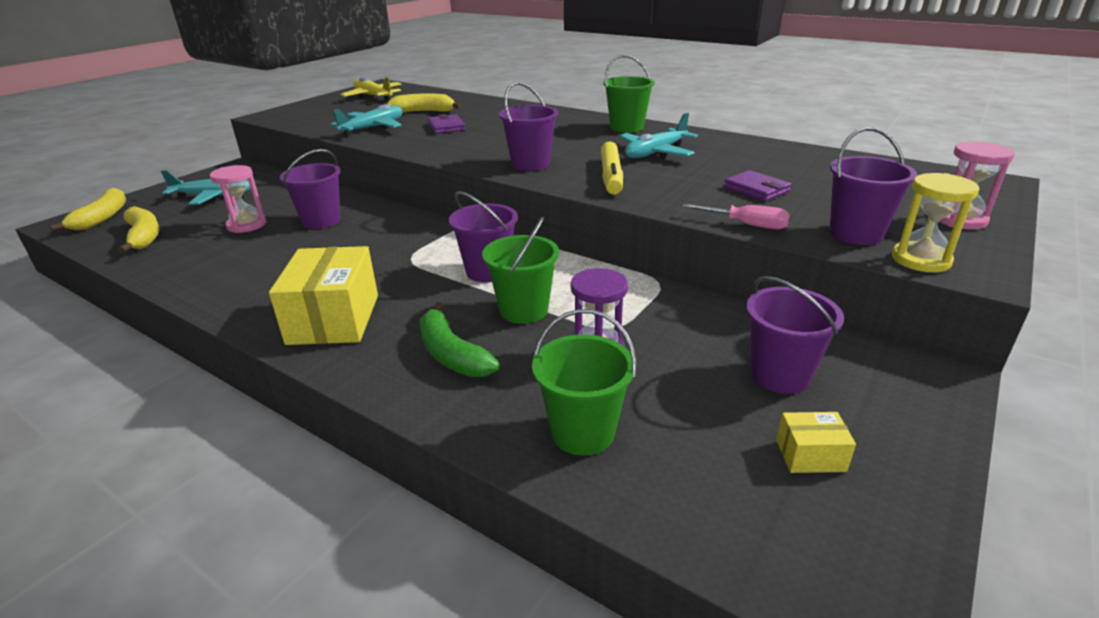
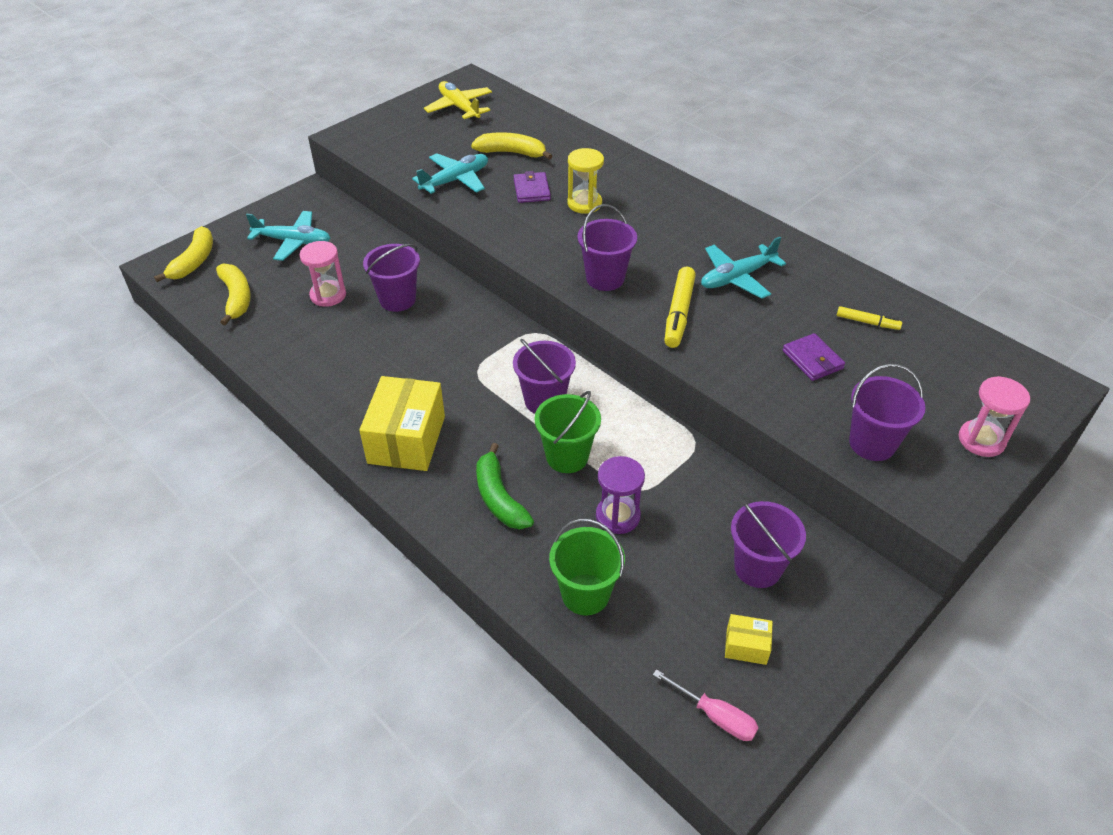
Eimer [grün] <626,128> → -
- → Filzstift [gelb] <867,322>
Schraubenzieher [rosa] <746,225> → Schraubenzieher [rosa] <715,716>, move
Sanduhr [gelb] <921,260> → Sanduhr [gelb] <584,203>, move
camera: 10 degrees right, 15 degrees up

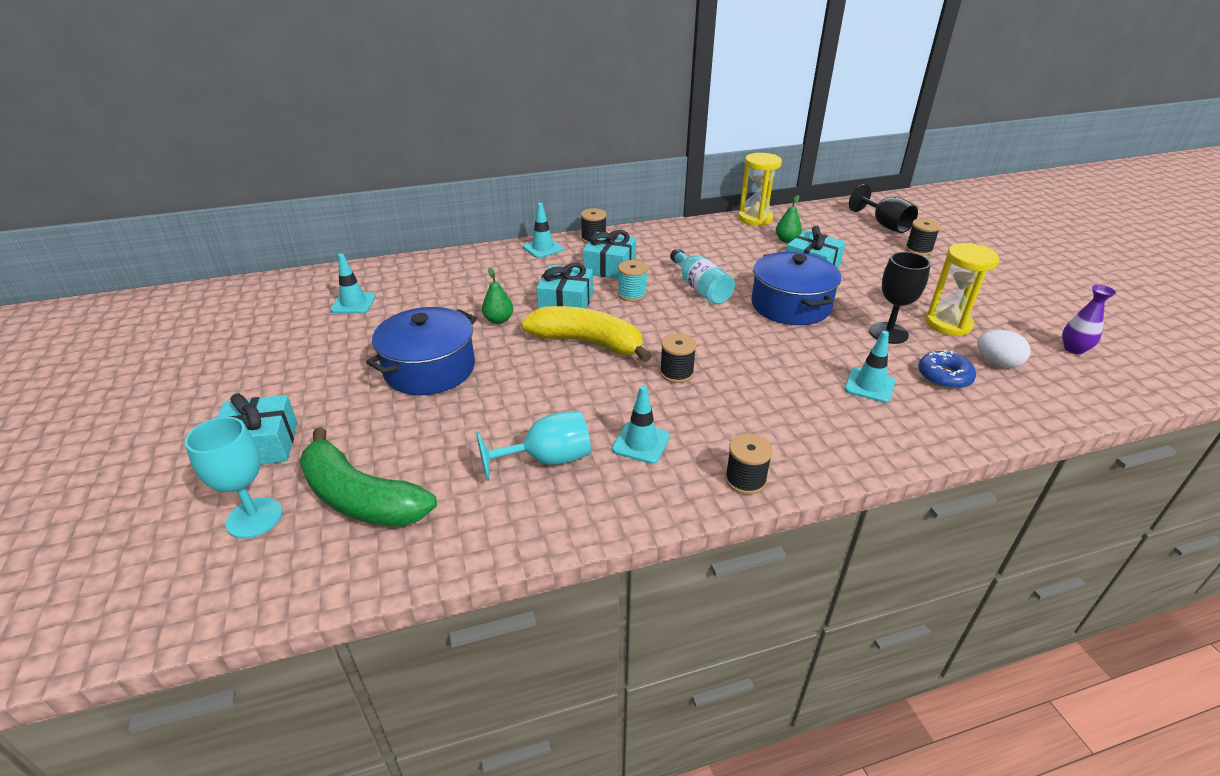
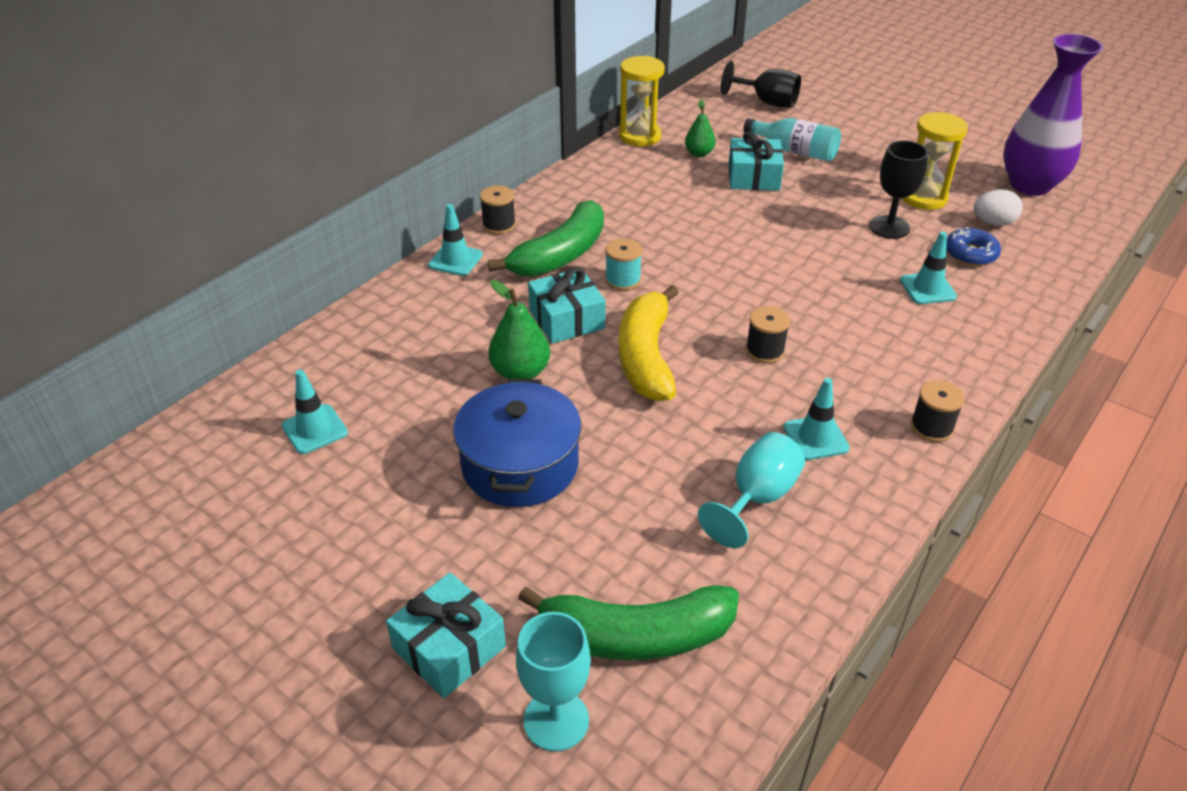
Kochtopf [blau] <790,305> → -
Garnrolle [schwarz] <918,249> → -
Flasche [türkis] <700,288> → Flasche [türkis] <795,151>, move
Geschenk [türkis] <610,267> → Banane [grün] <560,255>
Banane [gelb] <588,343> → Banane [gelb] <646,356>, 75 degrees counterclockwise
Birne [grün] <498,320> → Birne [grün] <520,372>, x1.51
Vase [lila] <1074,349> → Vase [lila] <1029,185>, x2.22
camera: 35 degrees left, 5 degrees up

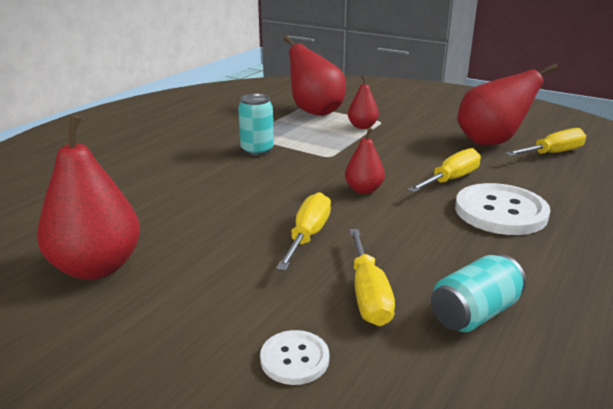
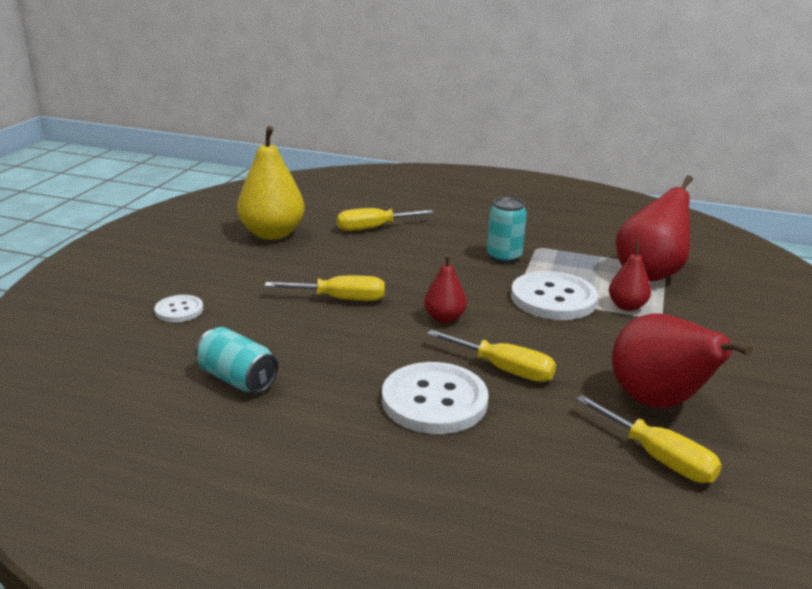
- → Knopf [weiß] <553,298>
Schraubenzieher [gelb] <368,295> → Schraubenzieher [gelb] <373,228>, move
Birne [rot] <97,267> → Birne [gelb] <272,234>
camera: 75 degrees right, 0 degrees up

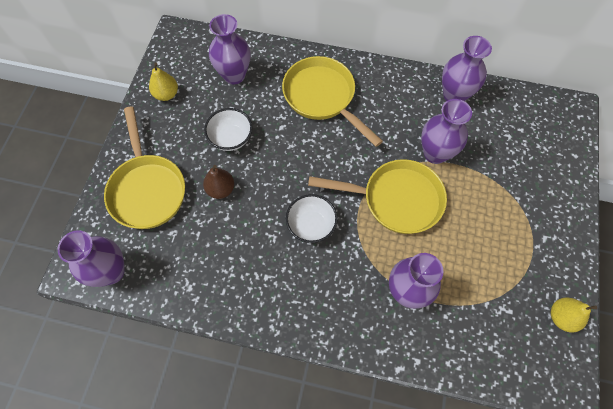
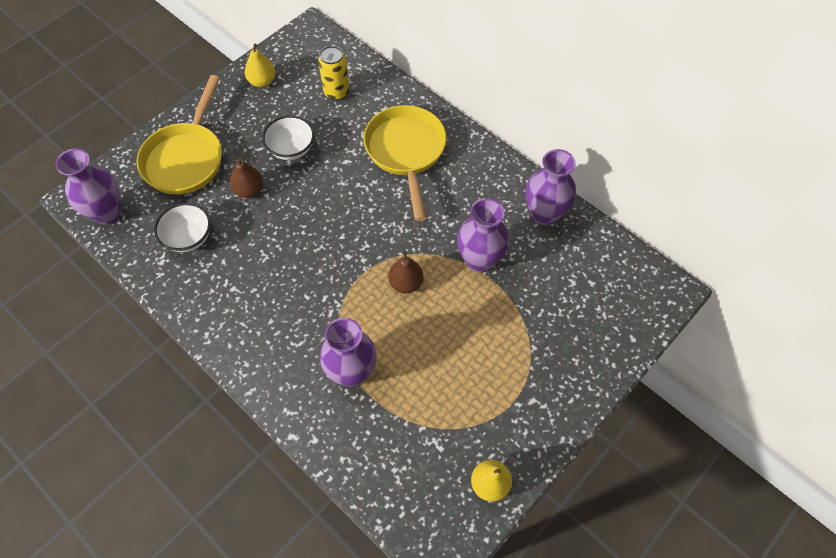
Schüssel [weiß] <311,225> → Schüssel [weiß] <188,238>, move
Vase [lila] <234,75> → Dose [gelb] <336,92>
Pfanne [gelb] <395,199> → Birne [braun] <406,283>
camera: 30 degrees right, 5 degrees down

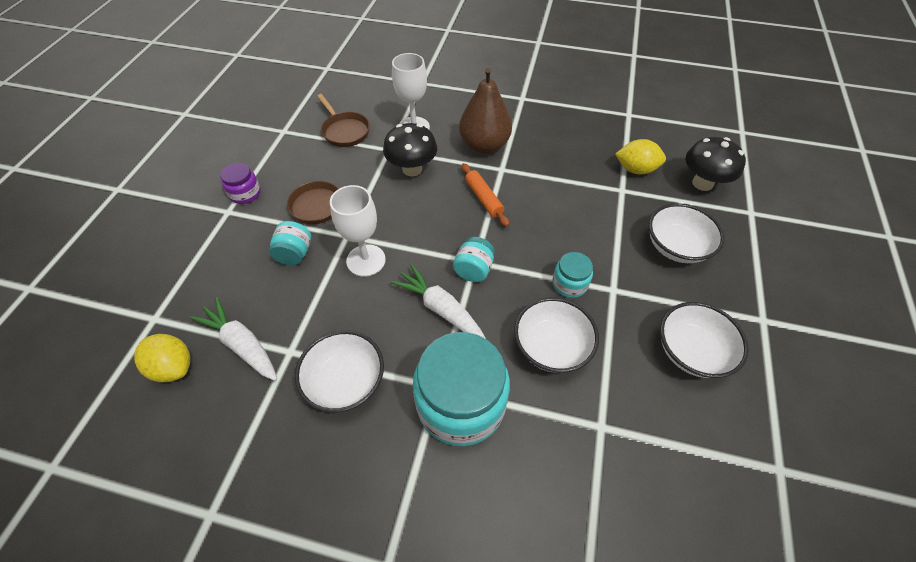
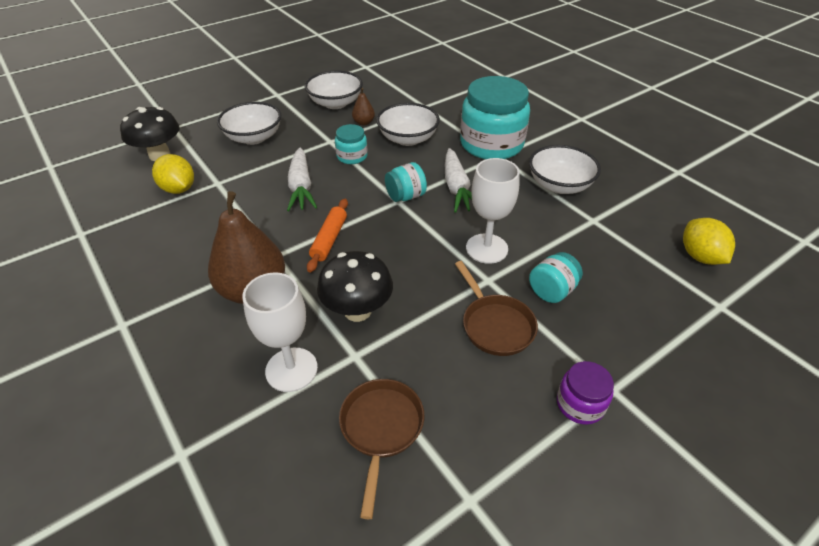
- → Birne [braun] <363,122>
Karotte [weiß] <242,344> → Karotte [weiß] <301,187>, move
camera: 140 degrees left, 10 degrees down

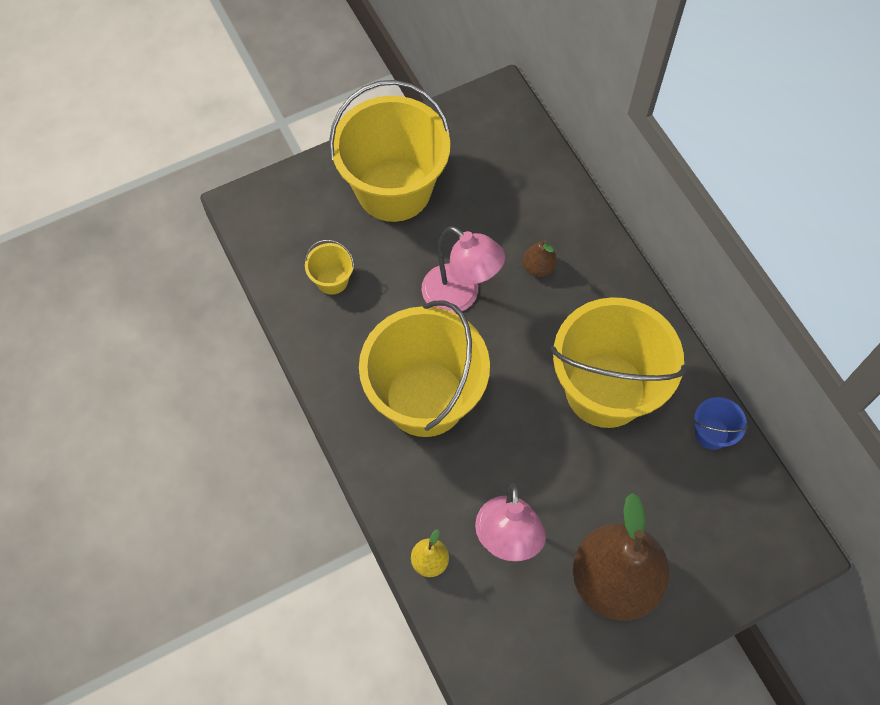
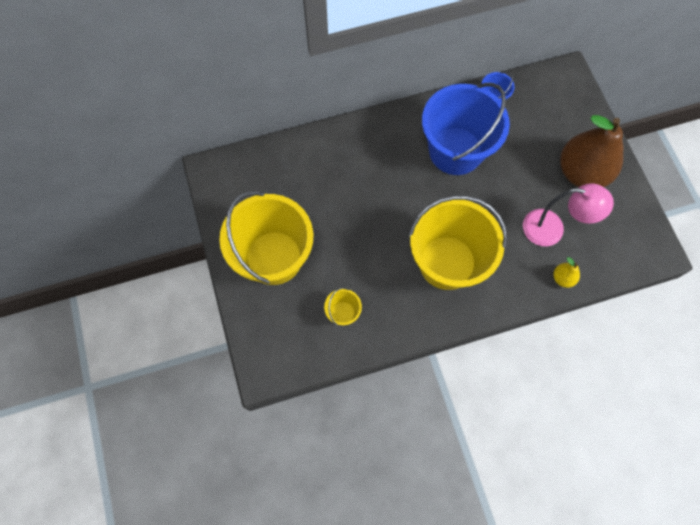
Lampe [rosa] <460,296> → -
Birne [braun] <538,267> → -
Eimer [gelb] <605,389> → Eimer [blau] <455,151>
camera: 80 degrees left, 5 degrees up

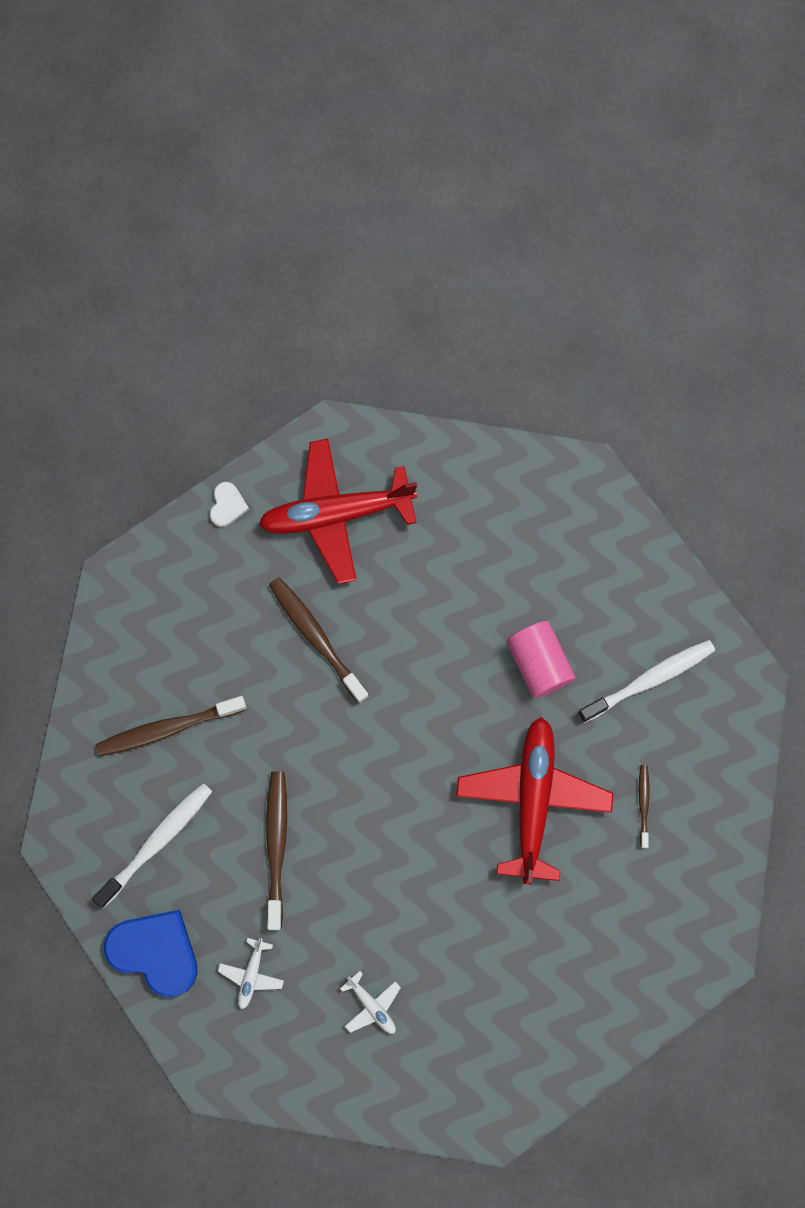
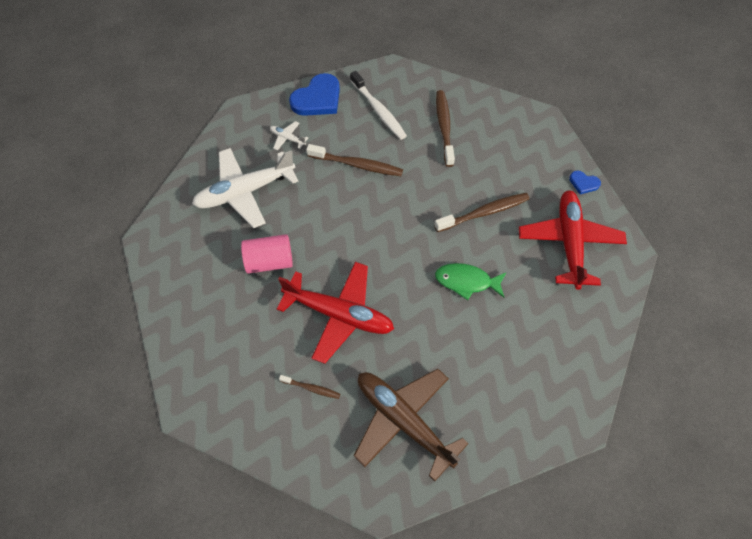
- → Fisch [grün] <466,282>
Vollzylinder [rosa] <539,663> → Vollzylinder [rosa] <269,261>, move
Zahnbürste [weiß] <649,679> → Flugzeug [braun] <403,420>
Herz [weiß] <227,505> → Herz [blau] <583,183>
Flugzeug [weiß] <372,1005> → Flugzeug [weiß] <245,192>, x2.39
camera: 105 degrees right, 15 degrees down

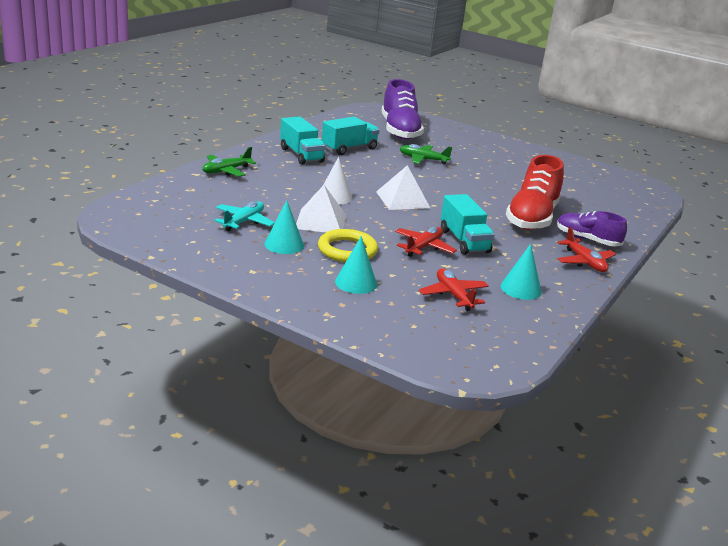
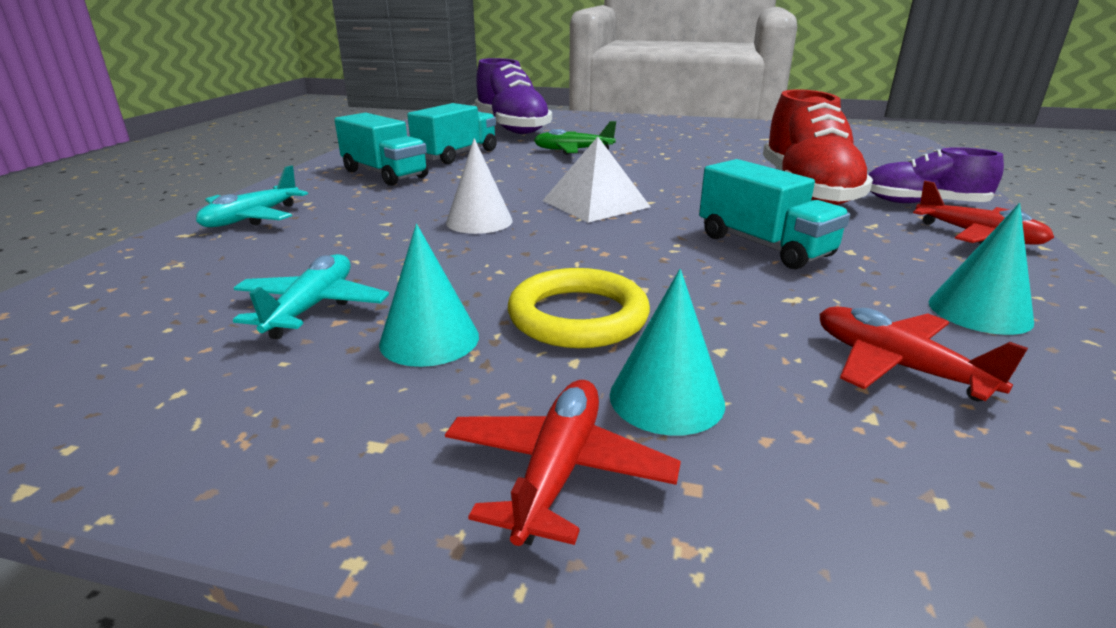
Pyramide [weiß] <321,221> → -
Flugzeug [rot] <423,247> → Flugzeug [rot] <558,471>, move
Flugzeug [grün] <226,171> → Flugzeug [türkis] <252,218>
camera: 15 degrees left, 0 degrees up

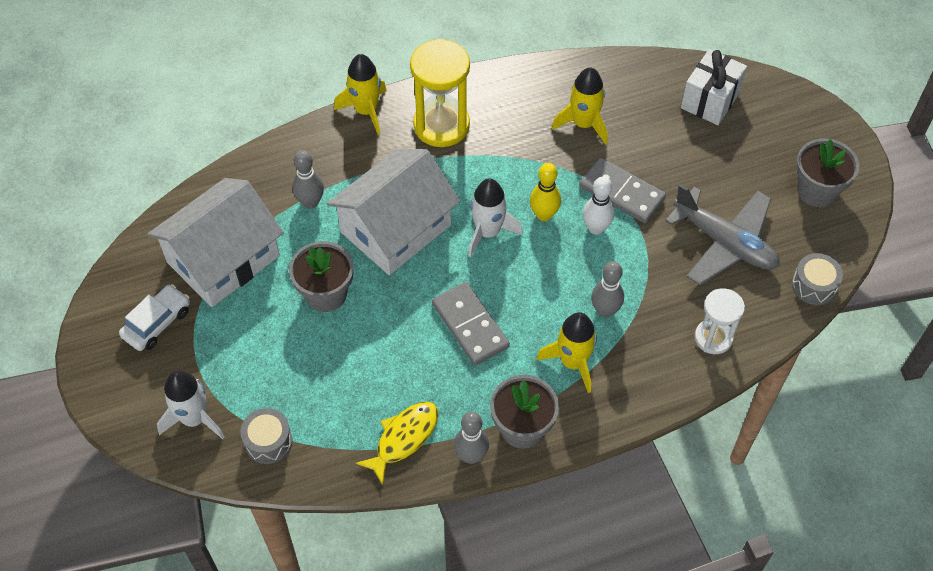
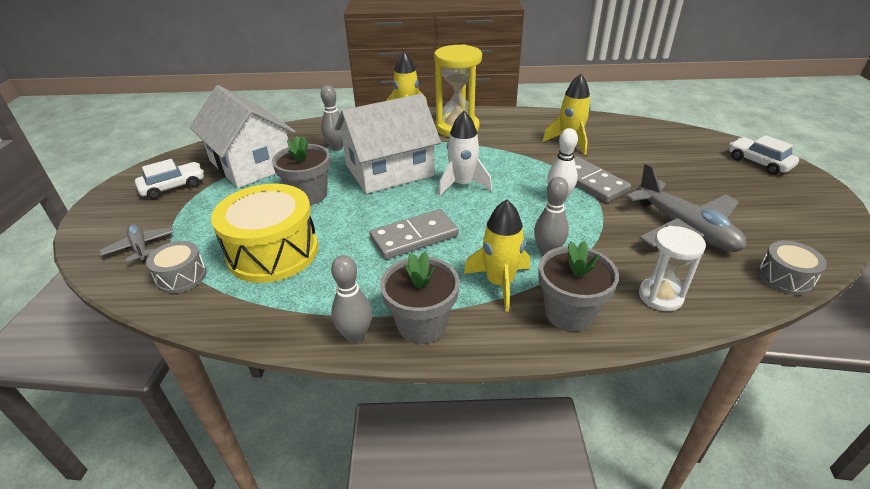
Fisch [gelb] <403,438> → -
Bowlingkegel [gelb] <544,215> → -
Geschenk [weiß] <710,100> → -
- → Trommel [gelb] <273,252>
- → Auto [weiß] <759,162>
Blumentopf [grau] <816,191> → Blumentopf [grau] <569,313>, move
Rakete [weiß] <194,418> → Flugzeug [grau] <140,247>
Haus [weiß] <223,259> → Haus [weiß] <251,164>, 75 degrees clockwise
Dominostein [grau] <470,325> → Dominostein [grau] <414,237>, 75 degrees clockwise
camera: 20 degrees right, 20 degrees down

